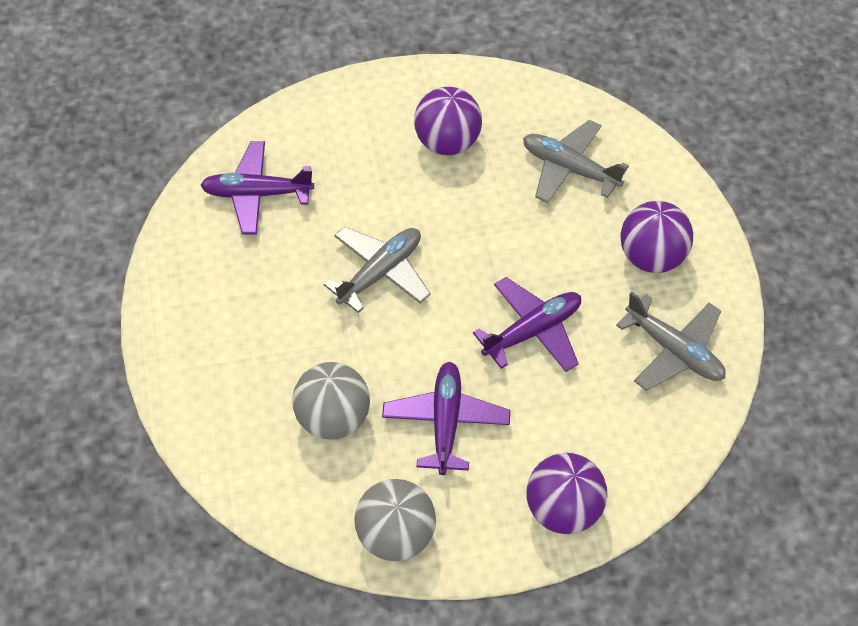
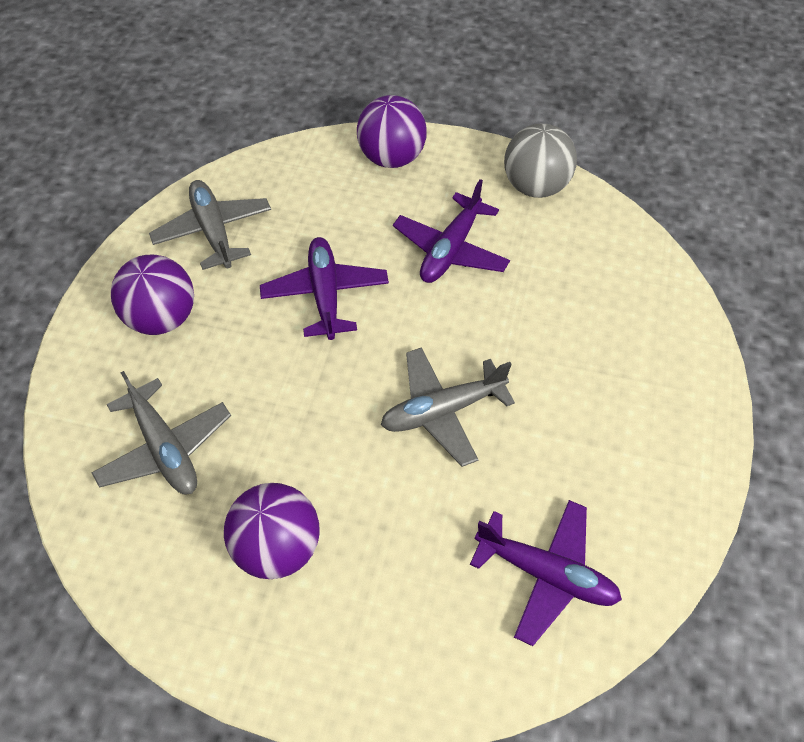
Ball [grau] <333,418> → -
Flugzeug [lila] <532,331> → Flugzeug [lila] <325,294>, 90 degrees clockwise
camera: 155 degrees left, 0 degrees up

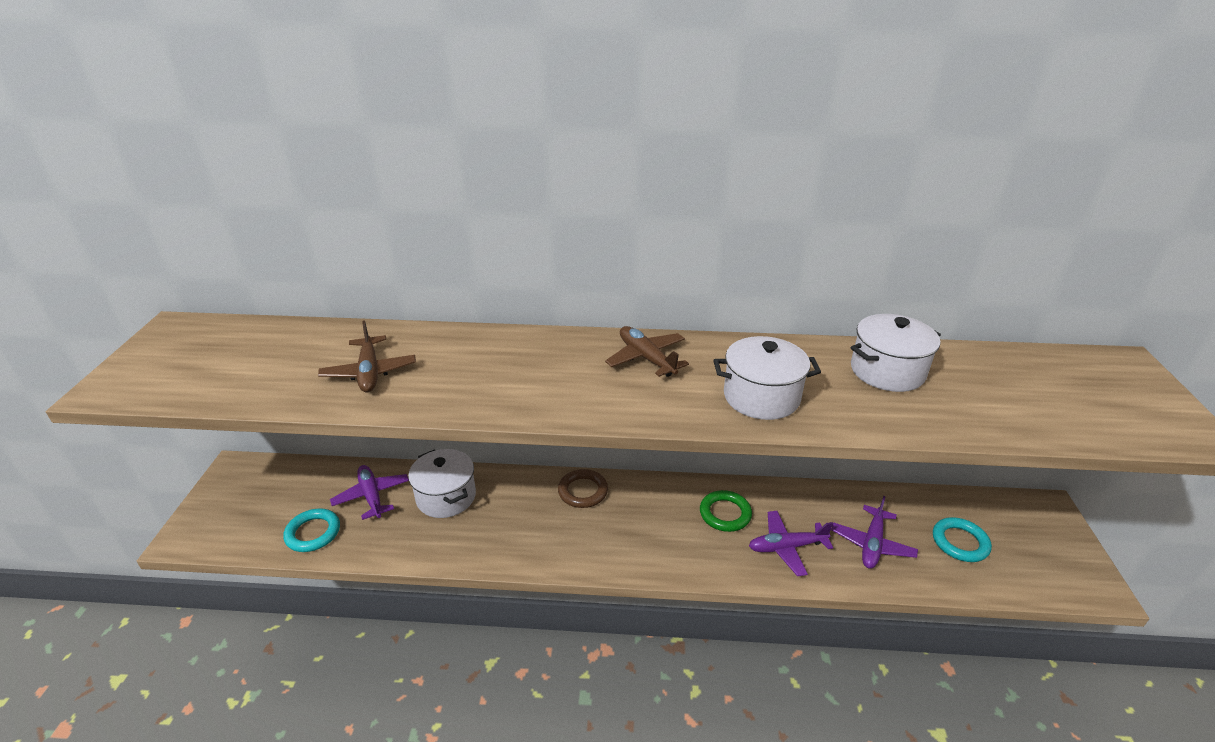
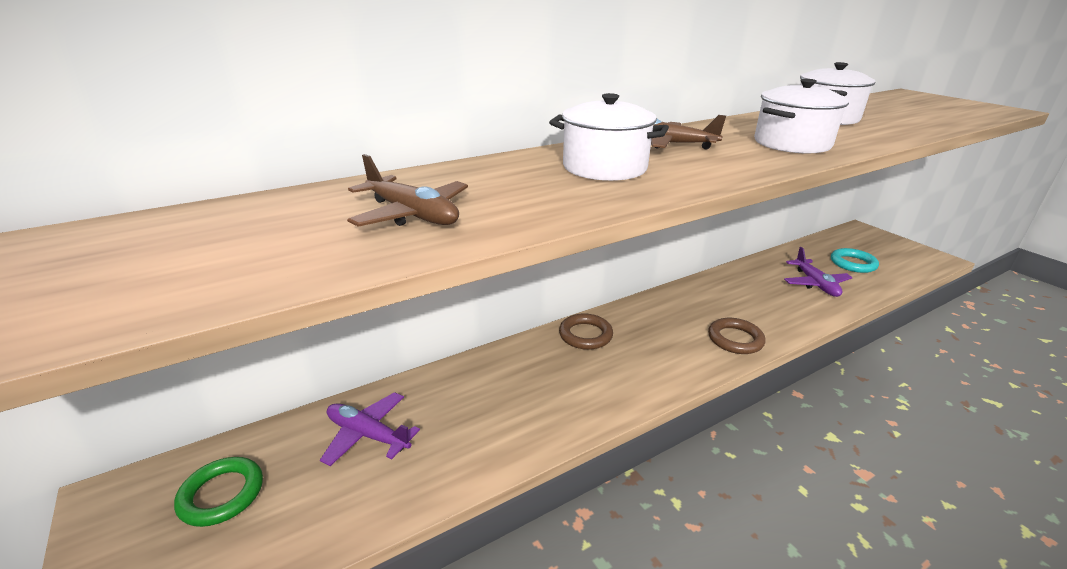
Ring [türkis] <313,533> → -
Flugzeug [lila] <786,547> → -
- → Ring [braun] <735,339>
Kochtopf [weiß] <446,497> → Kochtopf [weiß] <604,168>, move
Ring [grün] <725,514> → Ring [grün] <222,494>, move
camera: 35 degrees left, 5 degrees down

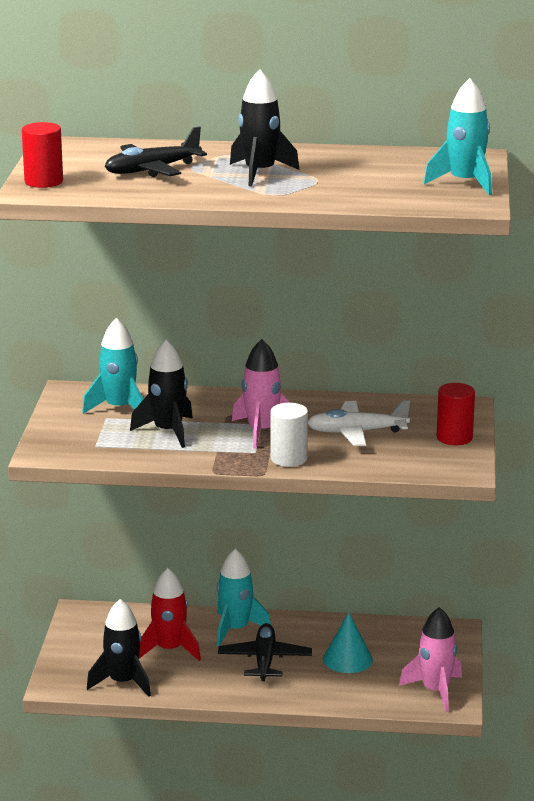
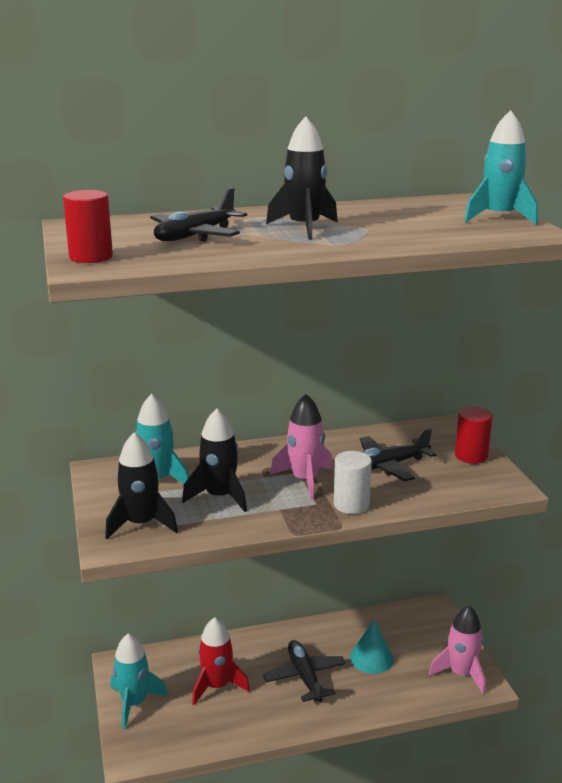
Rakete [schwarz] <123,682> → Rakete [schwarz] <141,524>, move
Rakete [türkis] <235,629> → Rakete [türkis] <134,703>, move
Flugzeug [weiß] <356,432> → Flugzeug [schwarz] <387,466>
camera: 20 degrees left, 0 degrees up

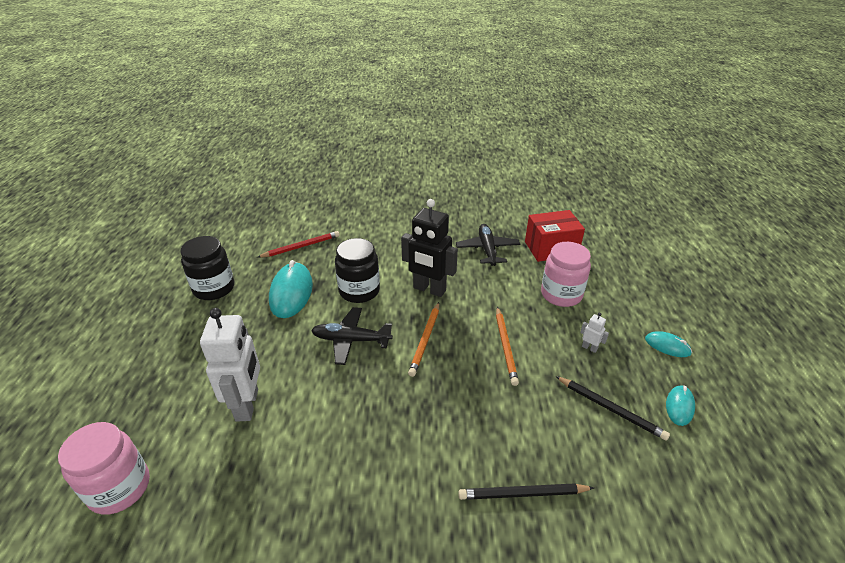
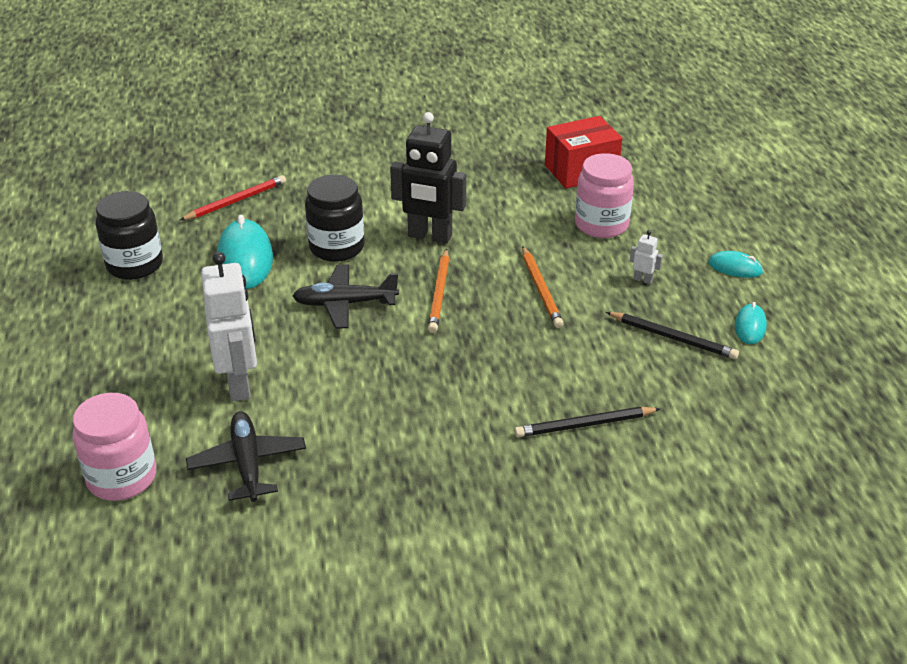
Flugzeug [schwarz] <487,249> → Flugzeug [schwarz] <248,463>, move
camera: 10 degrees left, 0 degrees up

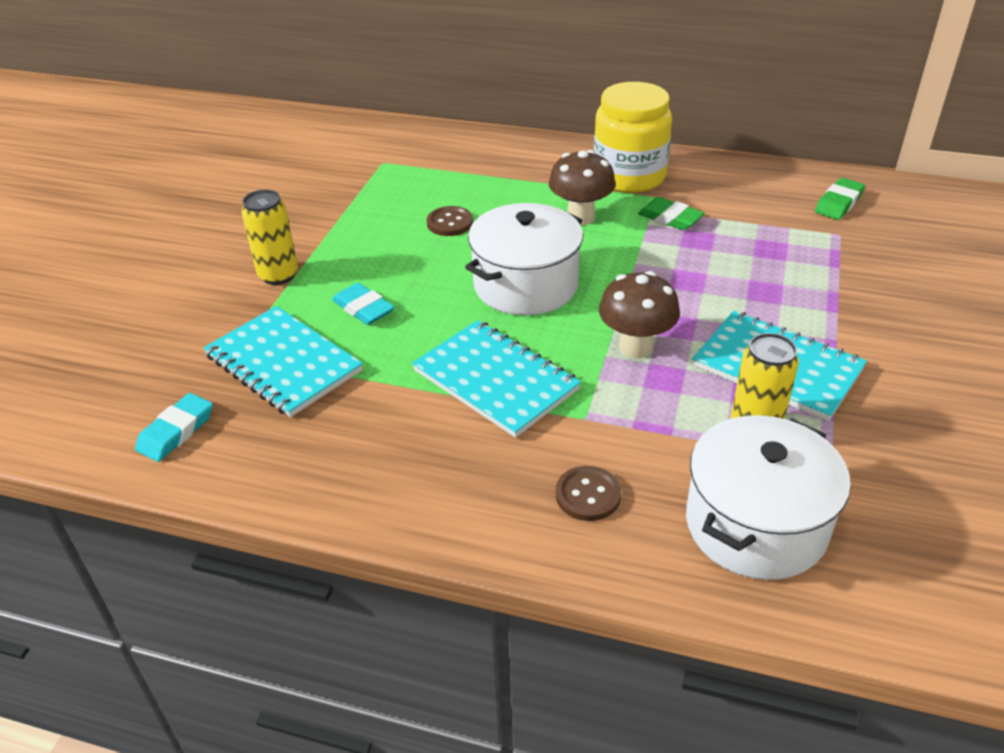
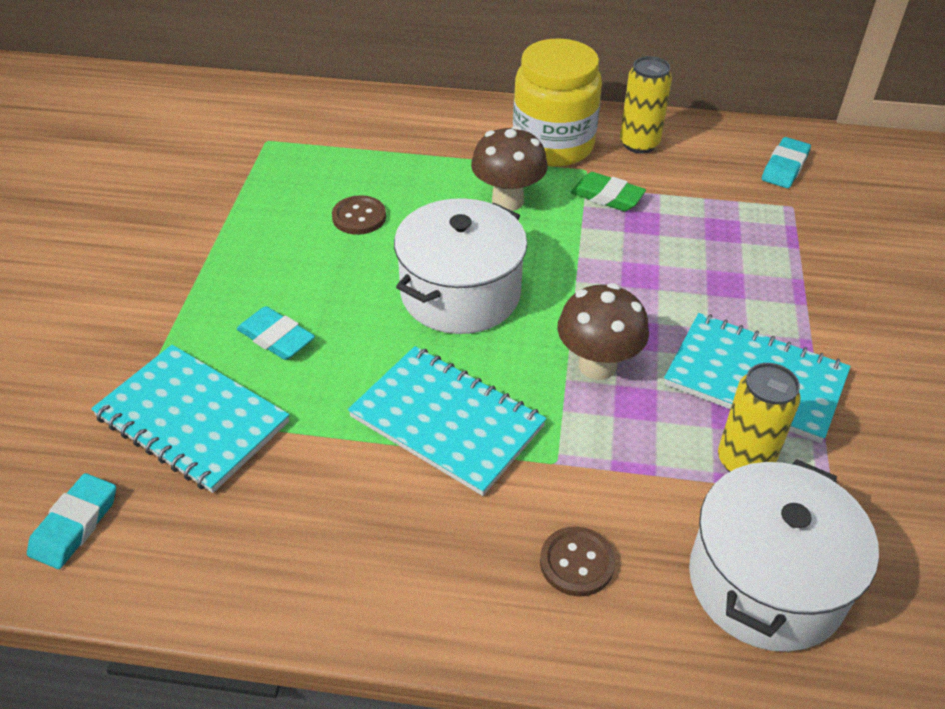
Dose [gelb] <278,275> → Dose [gelb] <639,144>, move
Radiergummi [grün] <839,203> → Radiergummi [türkis] <785,167>
camera: 10 degrees left, 5 degrees up

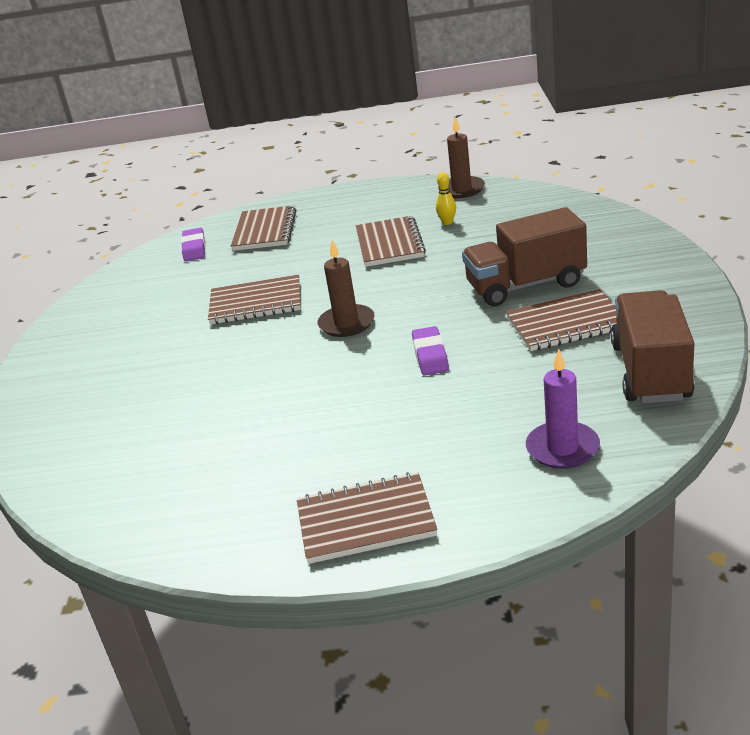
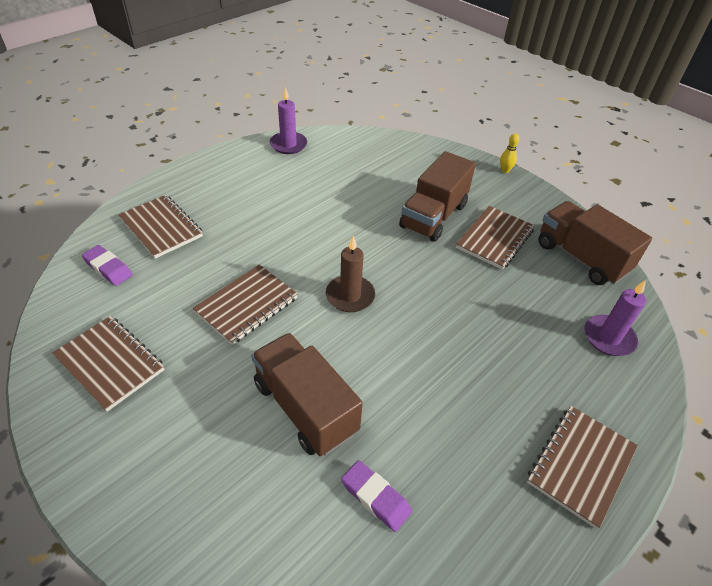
- → Lastwagen [braun] <305,407>
Notizbuch [braun] <389,244> → Notizbuch [braun] <110,363>, move
Radiergummi [lila] <430,355> → Radiergummi [lila] <375,497>, move
Bowlingkegel [gelb] <447,222> → Bowlingkegel [gelb] <505,170>, move
Kerze [braun] <461,189> → Kerze [lila] <288,145>
camera: 50 degrees left, 15 degrees up

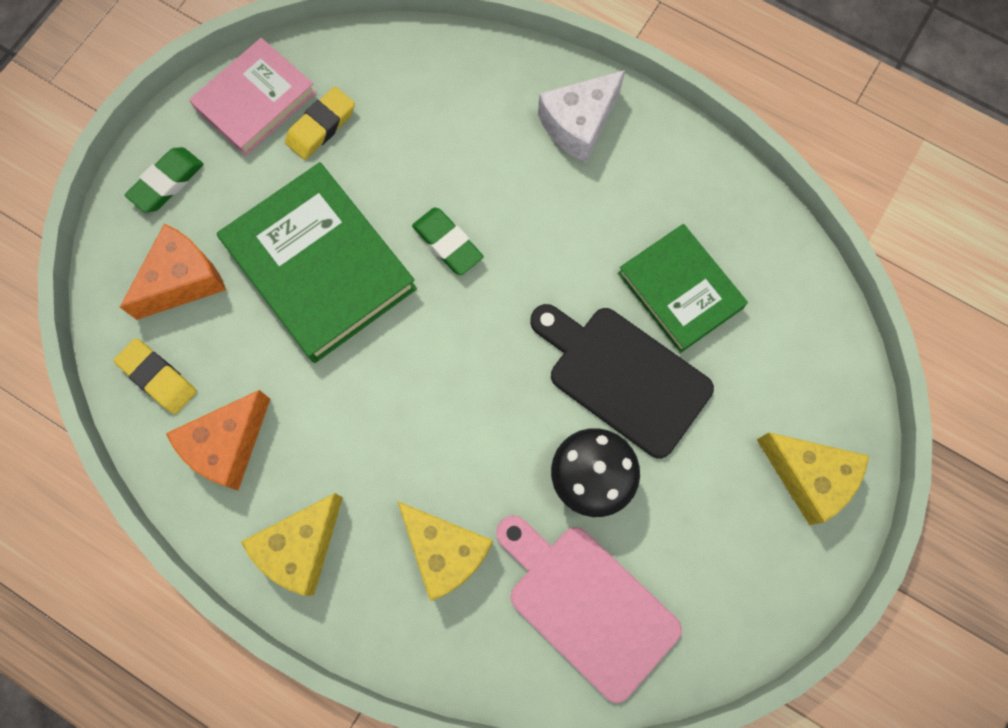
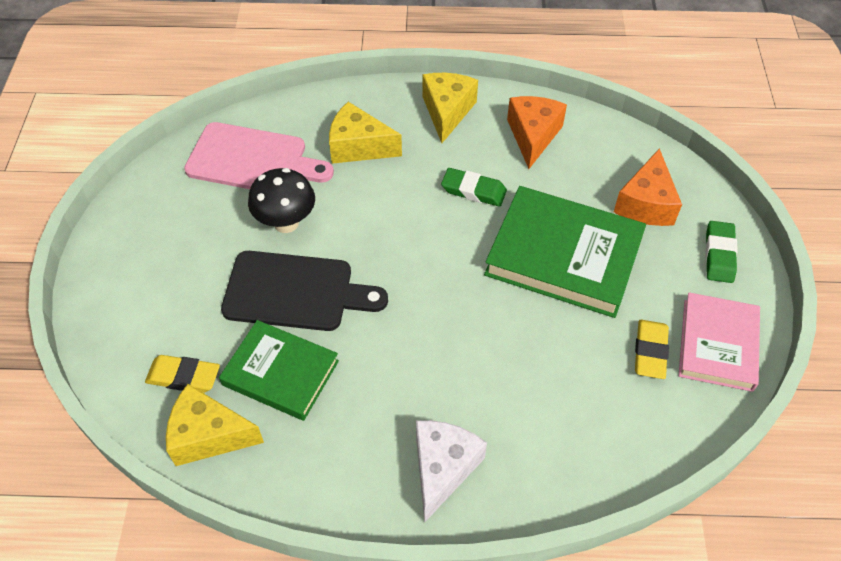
Radiergummi [gelb] <158,378> → Radiergummi [gelb] <183,376>, move
Radiergummi [grün] <447,243> → Radiergummi [grün] <473,190>, move
Käse [gelb] <808,477> → Käse [gelb] <208,435>, move
camera: 150 degrees right, 20 degrees down

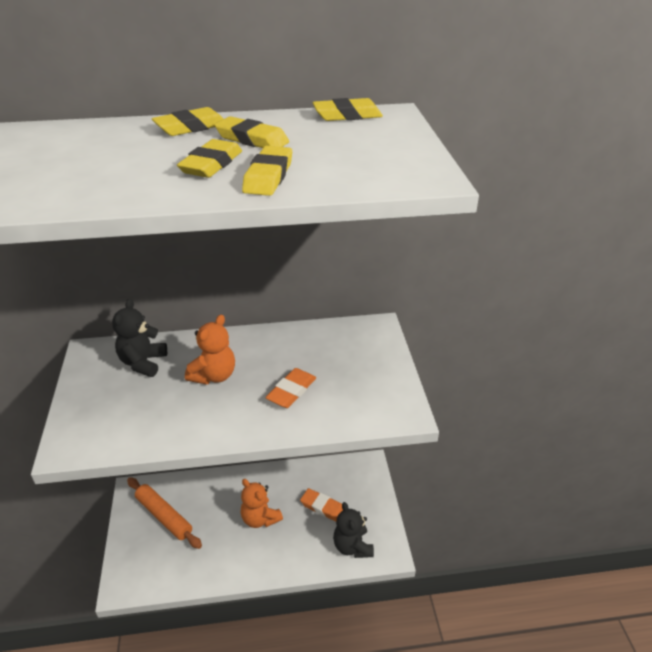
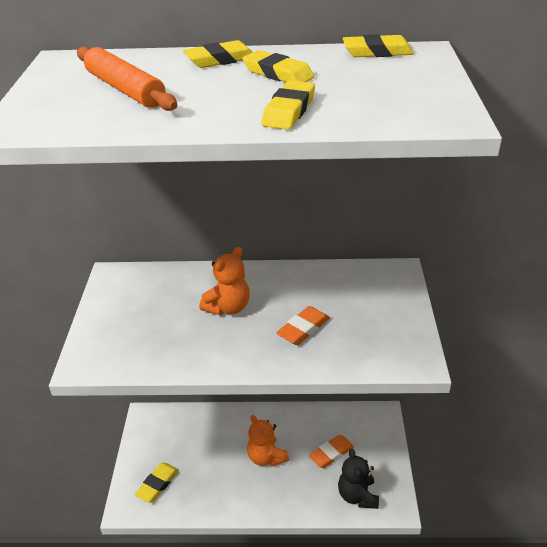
Teddybär [schwarz] <143,363> → -
Nudelholz [orange] <164,516> → Nudelholz [orange] <125,89>, move
Radiergummi [gelb] <211,164> → Radiergummi [gelb] <157,484>, move
Radiergummi [orange] <323,508> → Radiergummi [orange] <331,453>, 75 degrees counterclockwise
camera: 10 degrees right, 0 degrees up

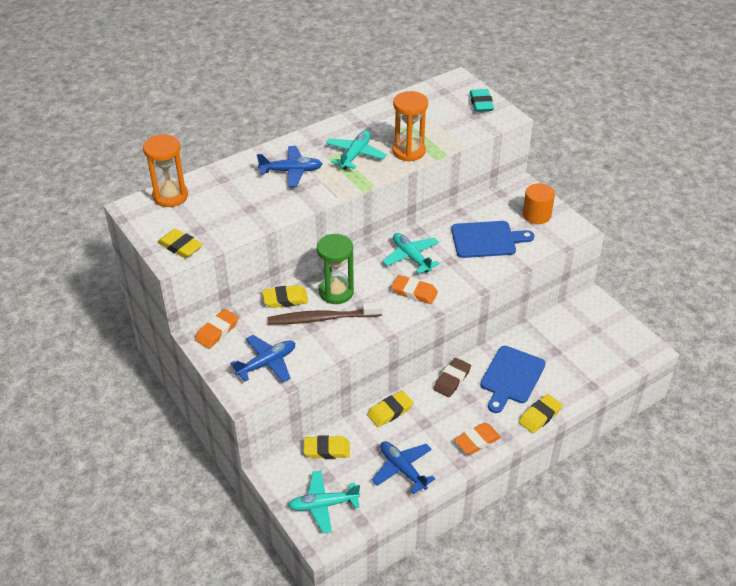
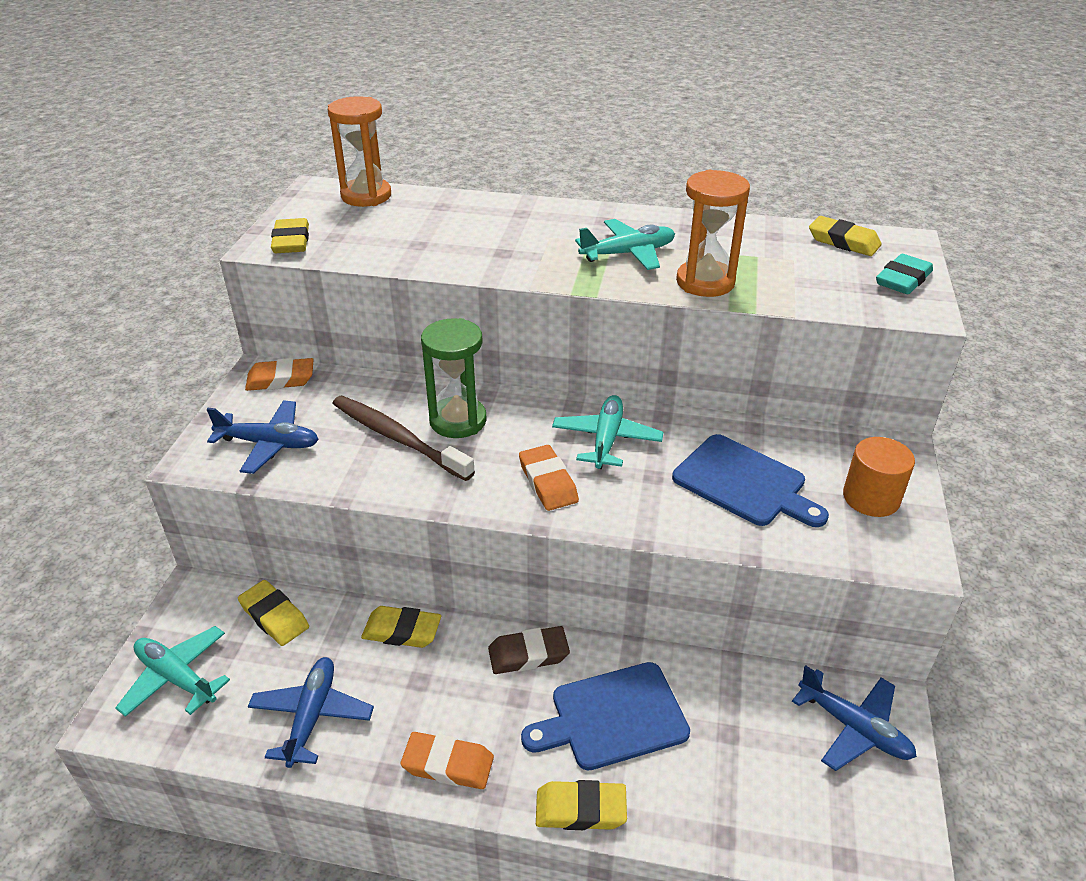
Flugzeug [blau] <291,171> → Flugzeug [blau] <853,728>, move
Radiergummi [gelb] <285,299> → Radiergummi [gelb] <843,241>, move
camera: 45 degrees right, 5 degrees down

